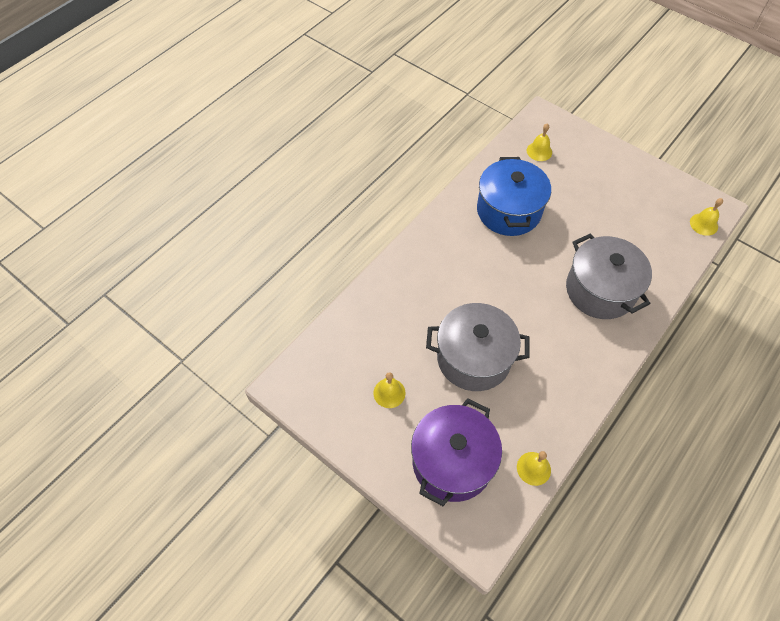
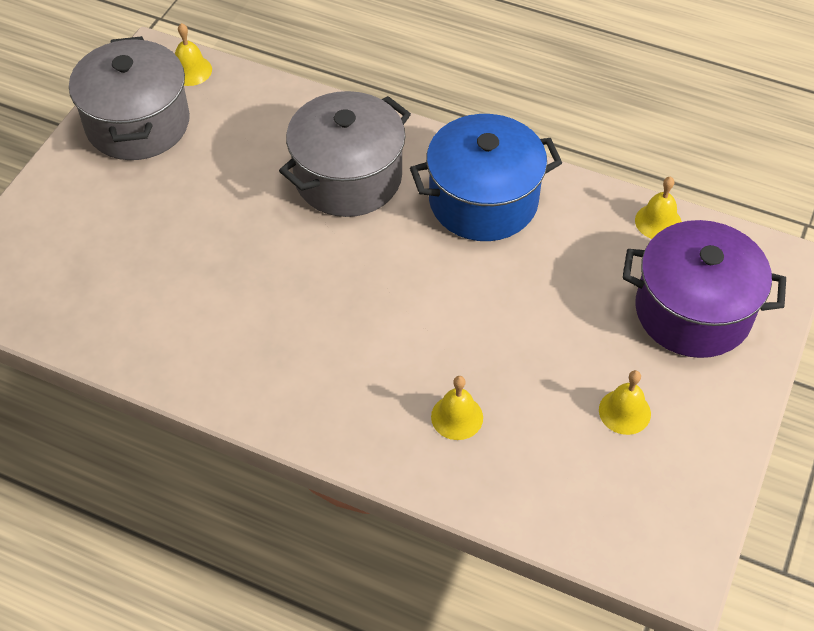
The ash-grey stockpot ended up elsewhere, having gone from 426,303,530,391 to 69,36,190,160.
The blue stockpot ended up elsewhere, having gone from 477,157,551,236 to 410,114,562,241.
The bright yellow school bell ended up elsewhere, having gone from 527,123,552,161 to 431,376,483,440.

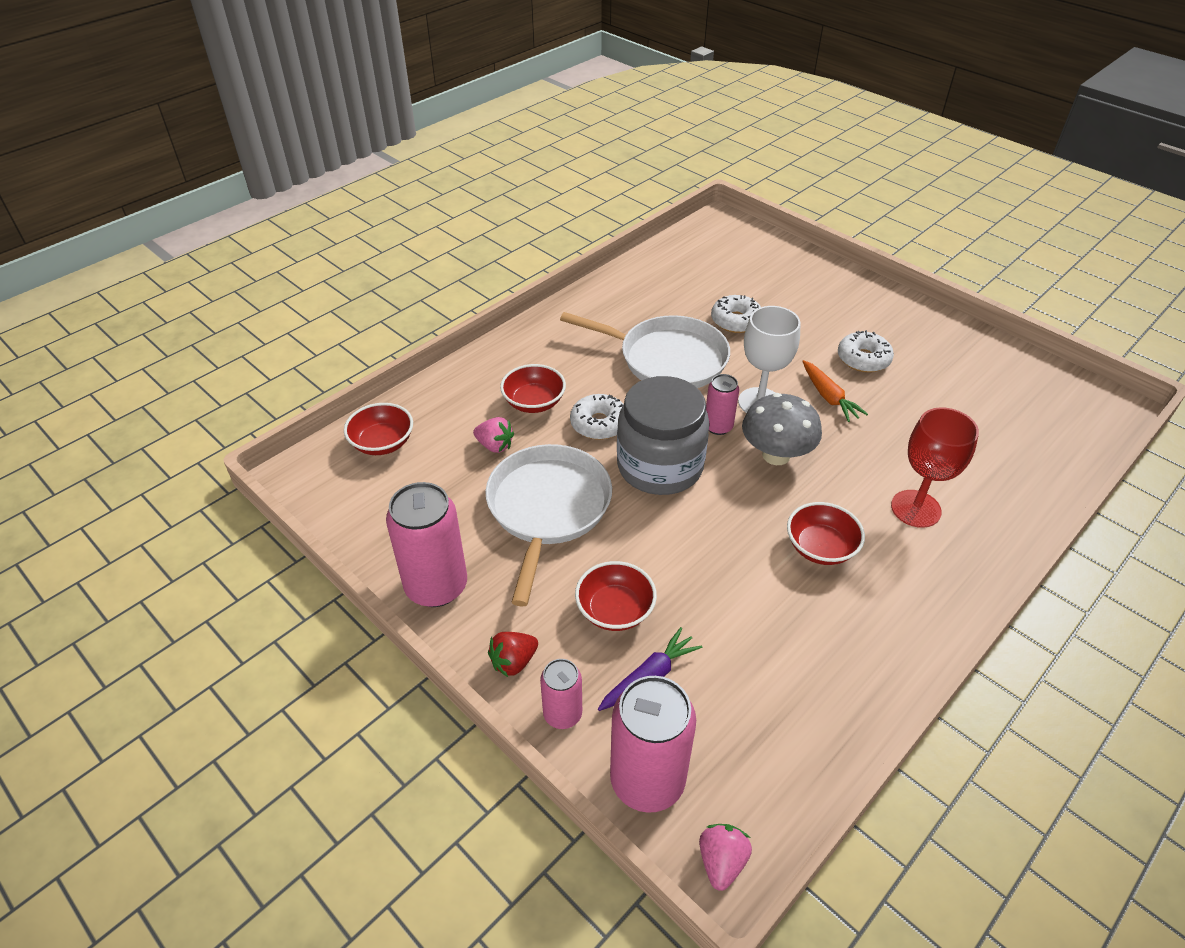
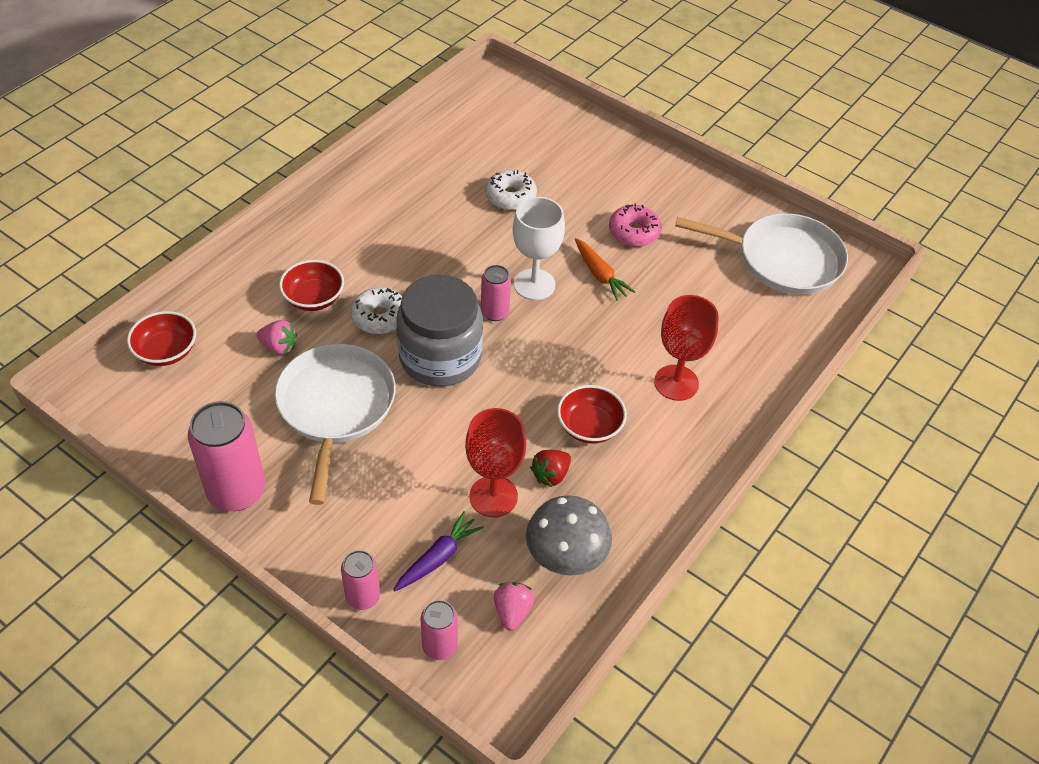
The crimson strawberry ended up elsewhere, having gone from 488,632,538,677 to 530,450,571,487.
The white skillet ended up elsewhere, having gone from 560,312,730,388 to 675,213,848,295.
The second view lost the crimson serving bowl at 575,561,657,631.
The size of the rosy tin at 610,676,696,813 changed by a factor of 0.55.
The rosy strawberry ended up elsewhere, having gone from 699,824,752,891 to 494,582,535,631.
The ash-grey mushroom ended up elsewhere, having gone from 742,393,822,465 to 526,495,612,575.
What was the white doughnut at 838,330,894,373 turned into the rosy doughnut at 609,203,662,247.
The second view gained the crimson wine glass at 465,408,526,518.

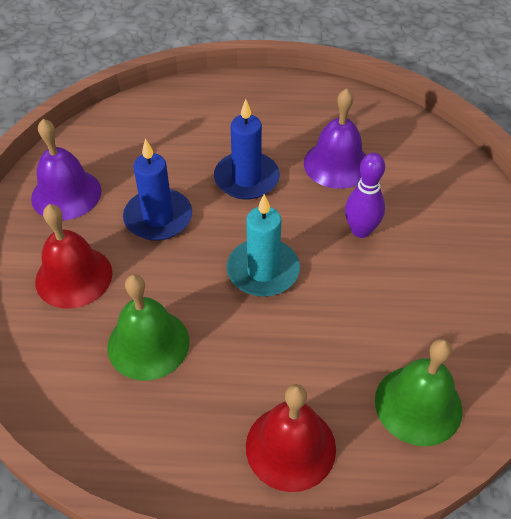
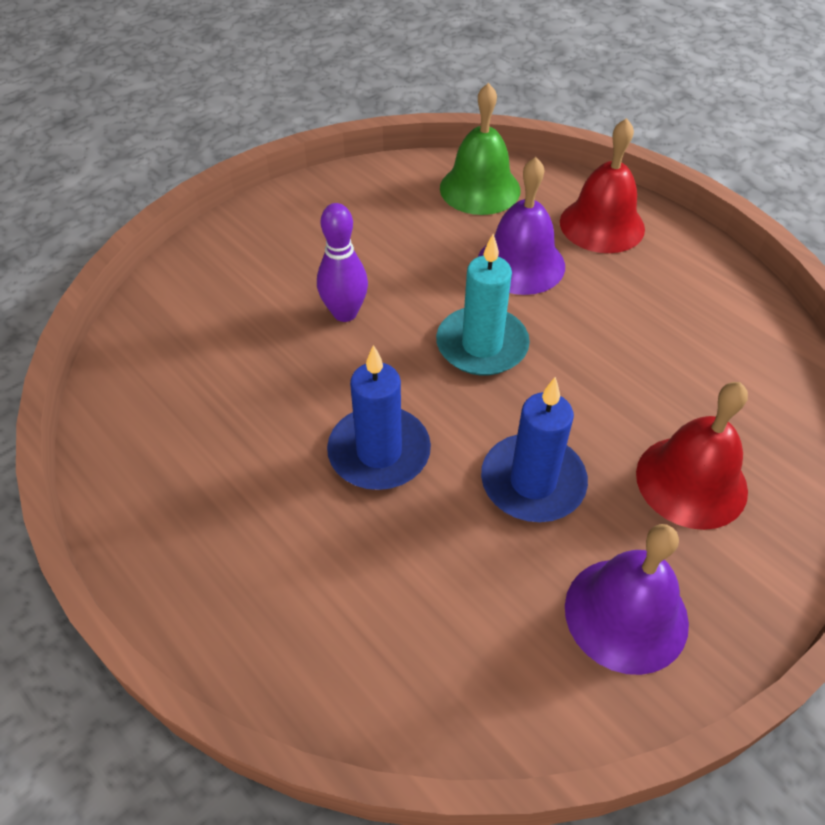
The second view lost the leaf-green school bell at 107,274,189,381.
The violet school bell ended up elsewhere, having gone from 304,88,366,189 to 478,157,565,295.

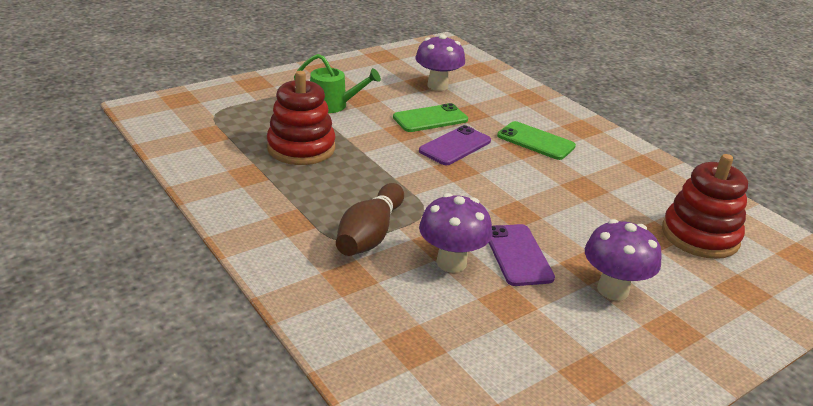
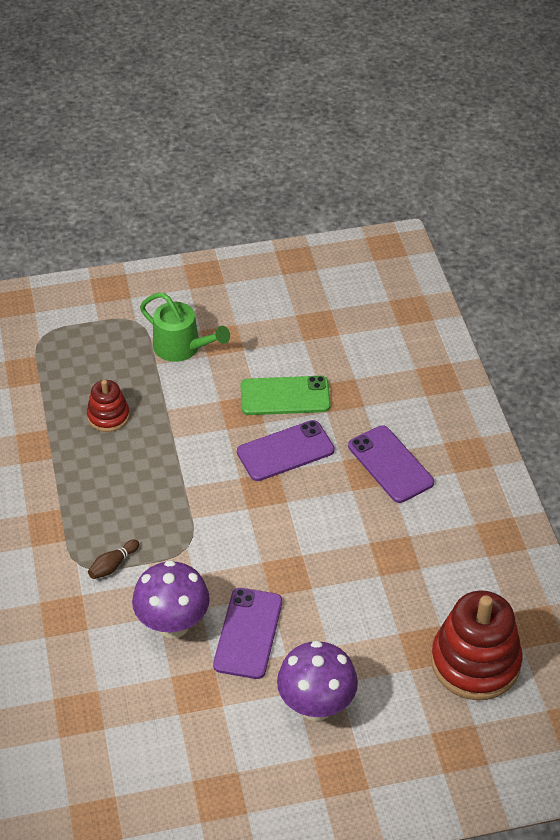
The size of the crimson ring stacker at 267,71,336,165 changed by a factor of 0.54.
The size of the russet bowling pin at 336,183,404,256 changed by a factor of 0.44.
The second view lost the violet mushroom at 415,34,465,91.
What was the leaf-green mobile phone at 497,121,576,160 turned into the violet mobile phone at 348,425,434,503.

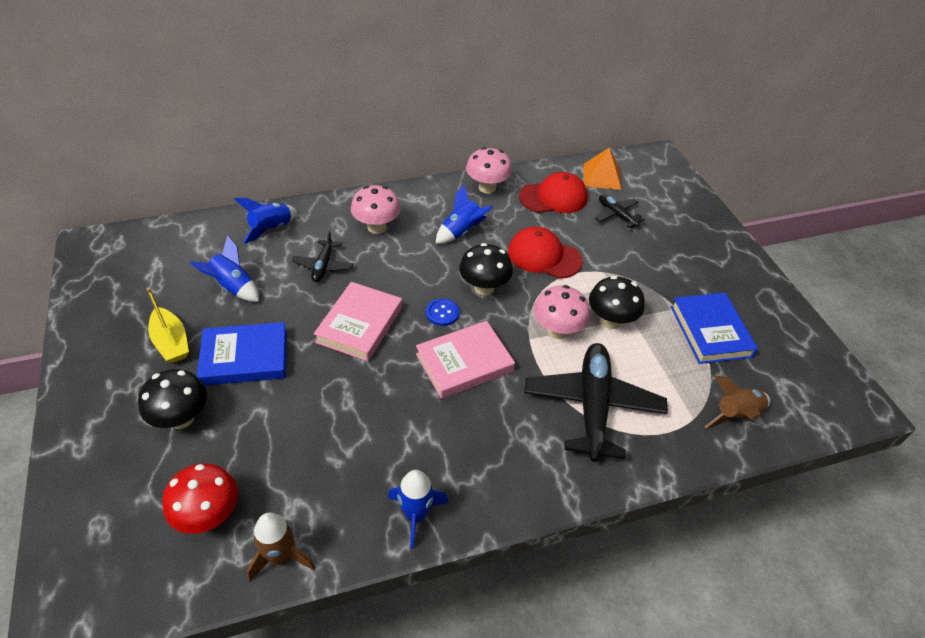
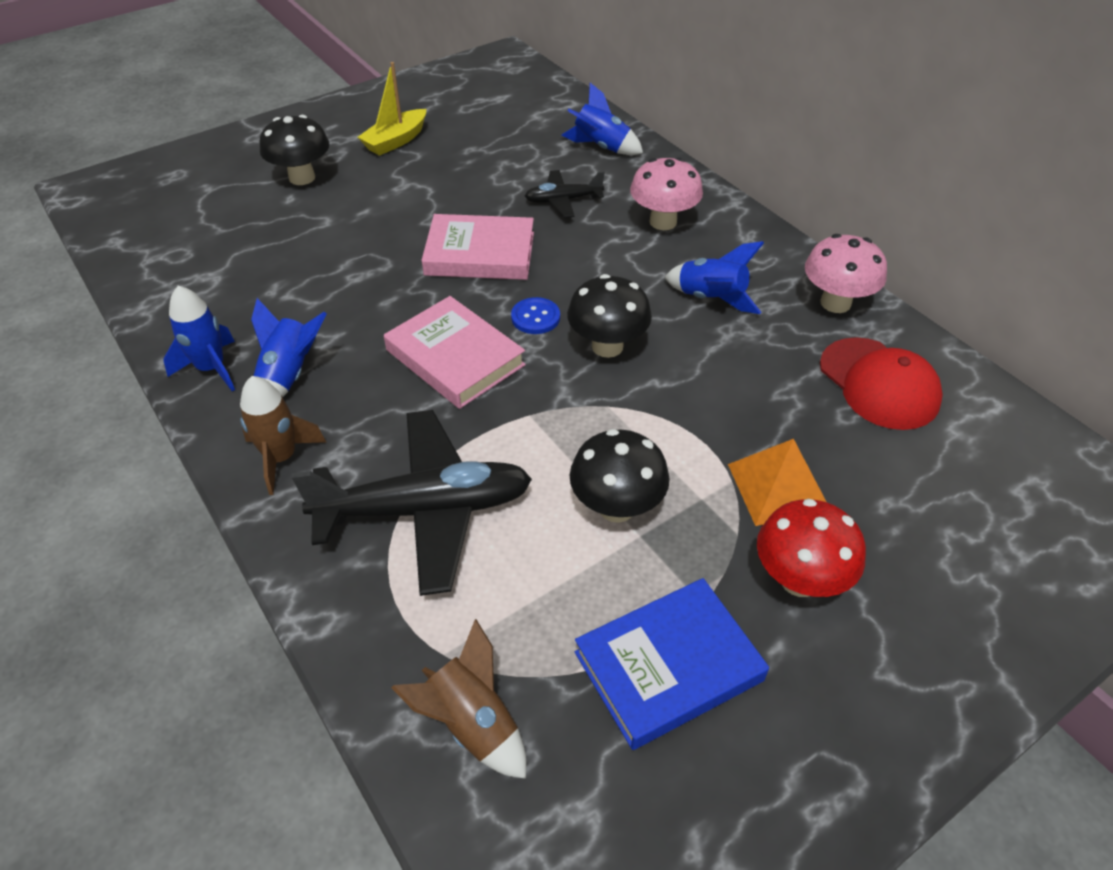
The crimson mushroom ended up elsewhere, having gone from 162,463,238,534 to 757,499,866,597.
The blue rocket ended up elsewhere, having gone from 190,235,259,302 to 251,298,327,397.
The second view lost the blue book at 197,322,287,386.
The russet rocket ended up elsewhere, having gone from 247,513,315,582 to 240,376,326,495.
The second view lost the crimson peaked cap at 508,226,583,279.
The second view lost the rosy mushroom at 534,285,590,339.
The orange-coloured pyramid shape ended up elsewhere, having gone from 583,148,622,190 to 728,439,826,526.
The second view lost the black toy plane at 595,195,645,228.

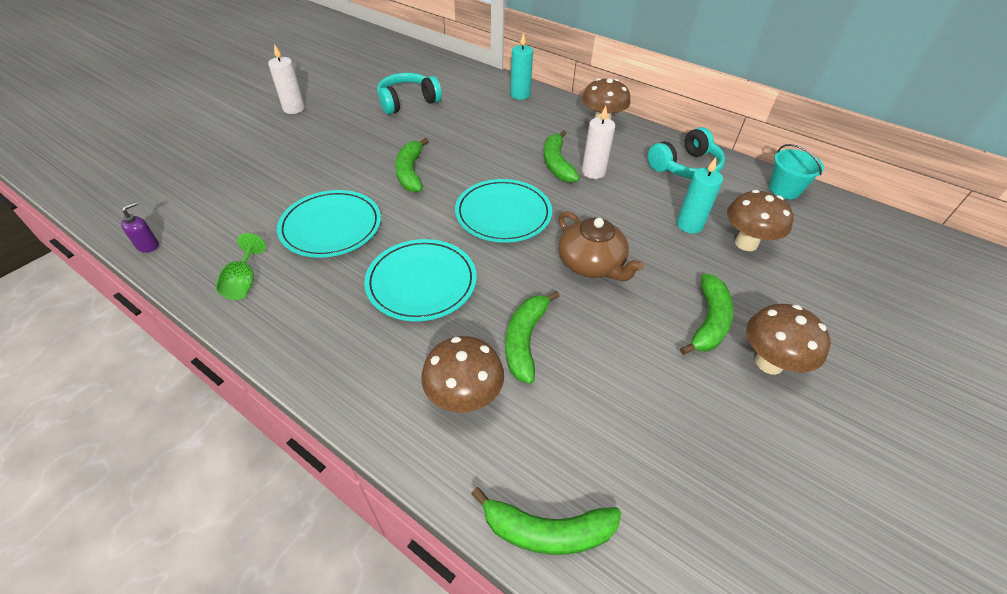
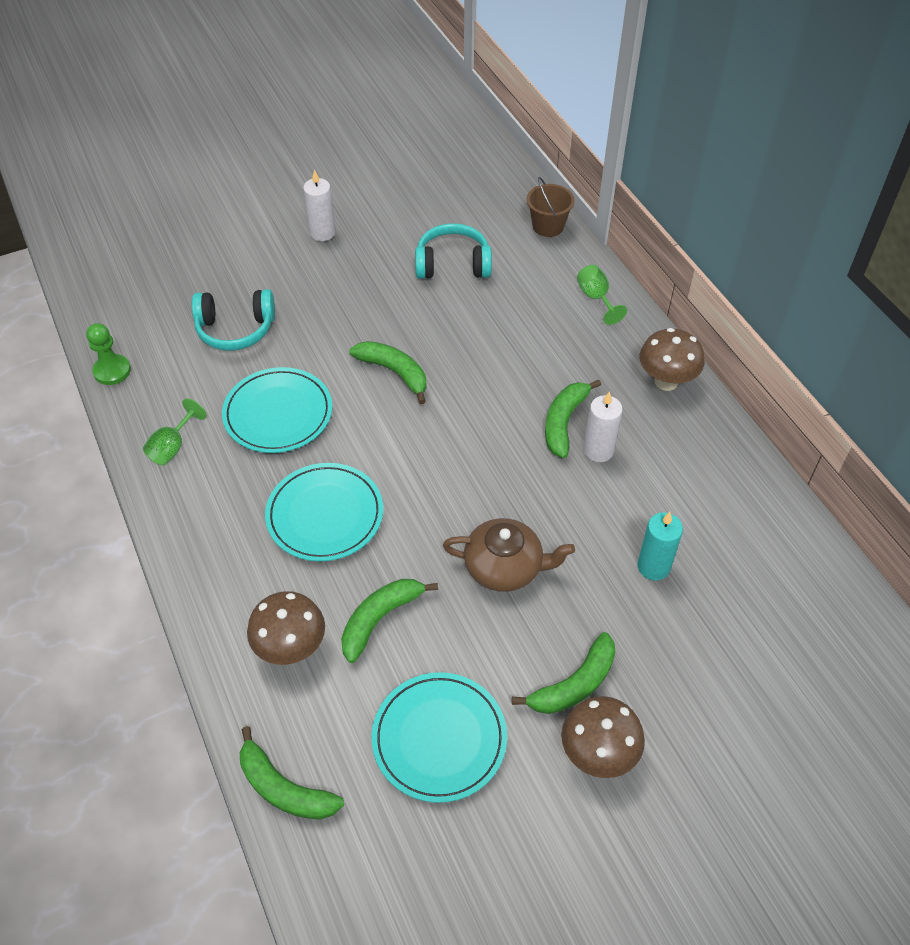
Where the violet pump bottle stood at 121,202,159,253, the leaf-green game pawn came to stand at 86,323,131,385.
The leaf-green toy banana at 395,138,429,193 ended up facing another way, 105 degrees clockwise from before.
The turquoise flat dish ended up elsewhere, having gone from 455,179,552,243 to 372,672,507,803.
Where the turquoise candle stood at 510,32,533,100, the leaf-green wine glass came to stand at 577,265,627,325.
The russet tea pot at 559,211,644,281 ended up facing another way, 75 degrees counterclockwise from before.
The turquoise over-ear headphones ended up elsewhere, having gone from 648,127,725,179 to 192,289,275,351.
The second view lost the russet mushroom at 727,190,794,251.
The second view lost the turquoise sand bucket at 769,144,824,199.
The second view gained the russet sand bucket at 527,177,575,237.

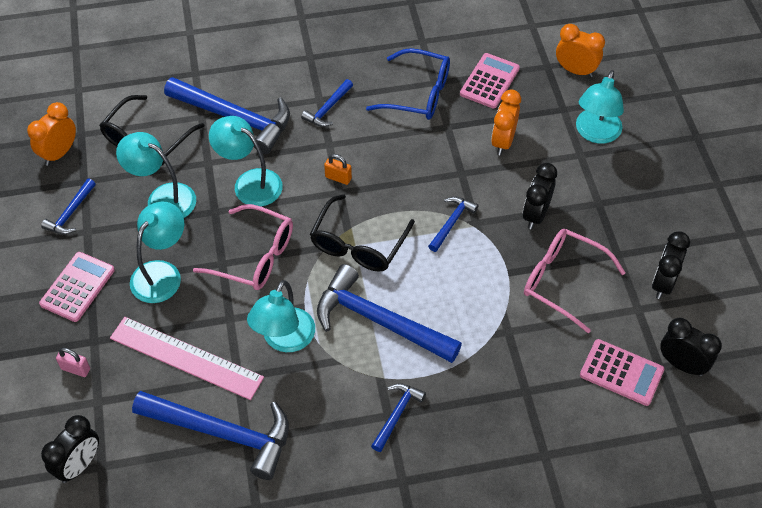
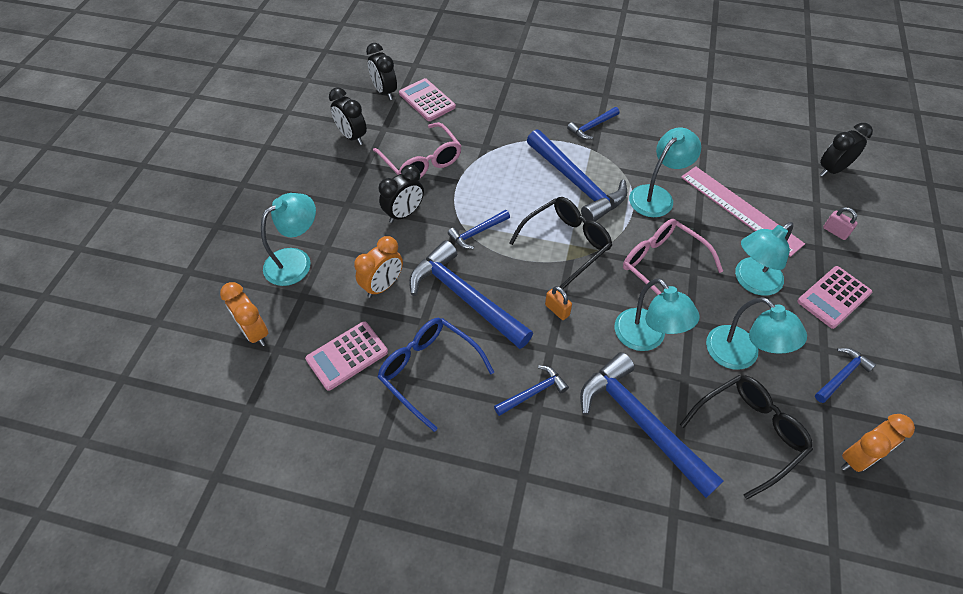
The blue carpenter's hammer ended up elsewhere, having gone from 132,391,289,480 to 409,240,533,349.
The black bedside clock at 652,231,690,299 ended up facing another way, 90 degrees clockwise from before.

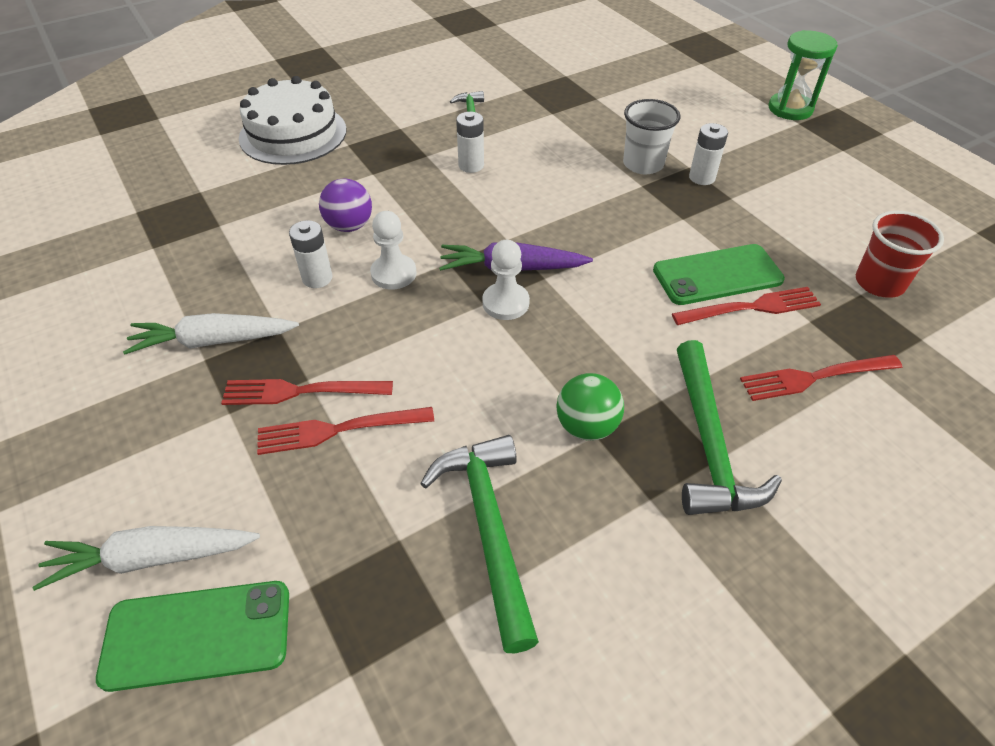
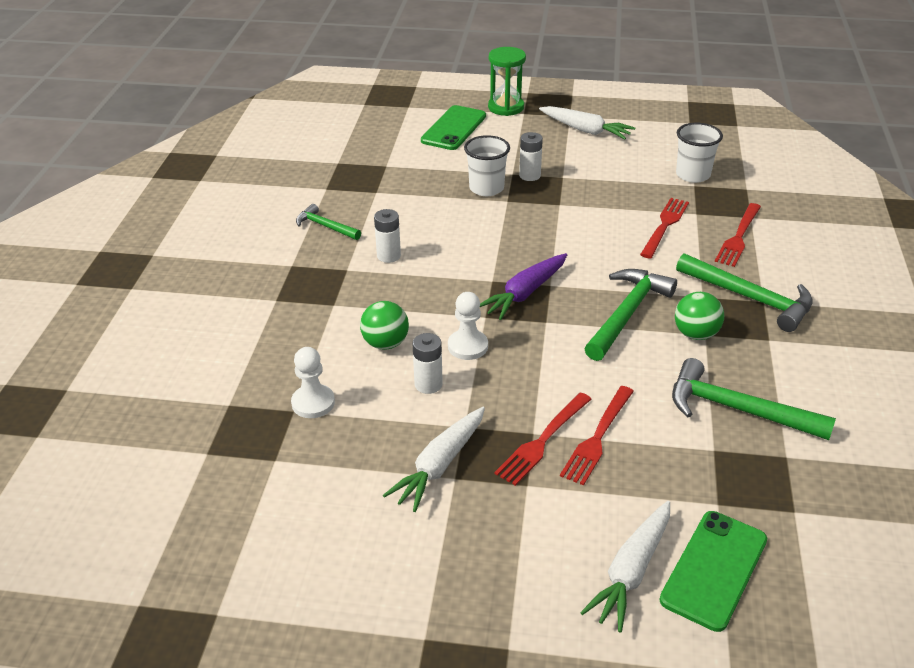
The second view lost the white gateau at 239,76,347,165.
What was the violet play ball at 319,179,372,232 turned into the leaf-green play ball at 360,301,409,350.
The white game pawn ended up elsewhere, having gone from 482,240,530,320 to 291,347,335,418.
The leaf-green mobile phone ended up elsewhere, having gone from 653,244,785,305 to 421,105,486,150.
What was the crimson beaker at 856,211,944,298 turned into the white beaker at 676,123,723,183.
The second view gained the white toy carrot at 539,106,635,139.
The second view gained the leaf-green carpenter's hammer at 584,269,677,361.

